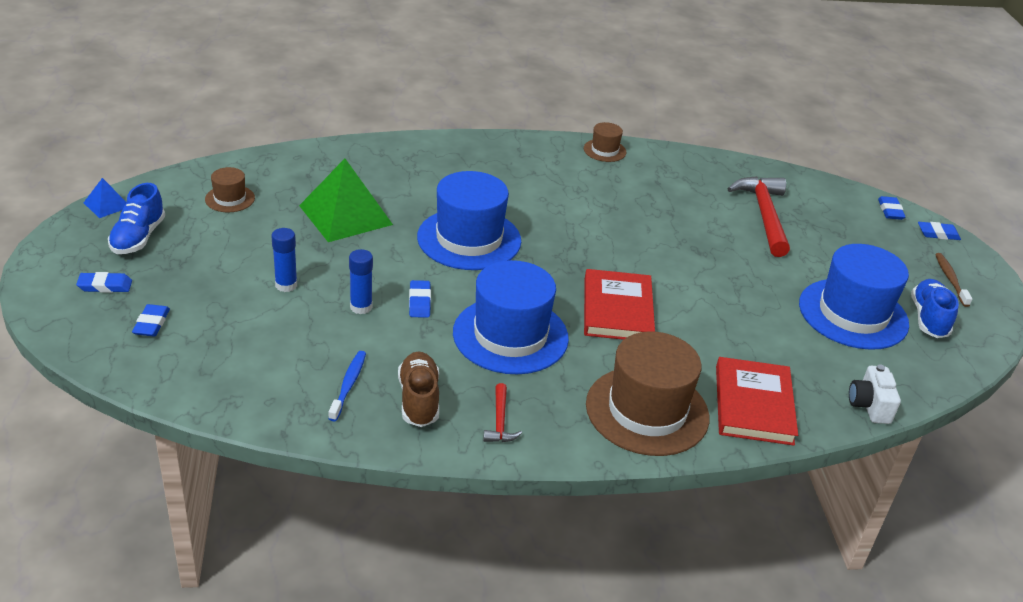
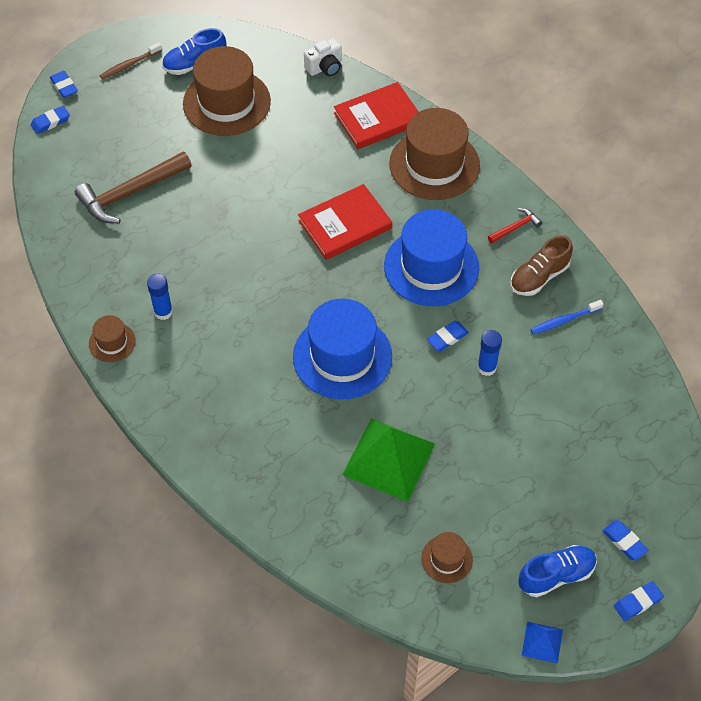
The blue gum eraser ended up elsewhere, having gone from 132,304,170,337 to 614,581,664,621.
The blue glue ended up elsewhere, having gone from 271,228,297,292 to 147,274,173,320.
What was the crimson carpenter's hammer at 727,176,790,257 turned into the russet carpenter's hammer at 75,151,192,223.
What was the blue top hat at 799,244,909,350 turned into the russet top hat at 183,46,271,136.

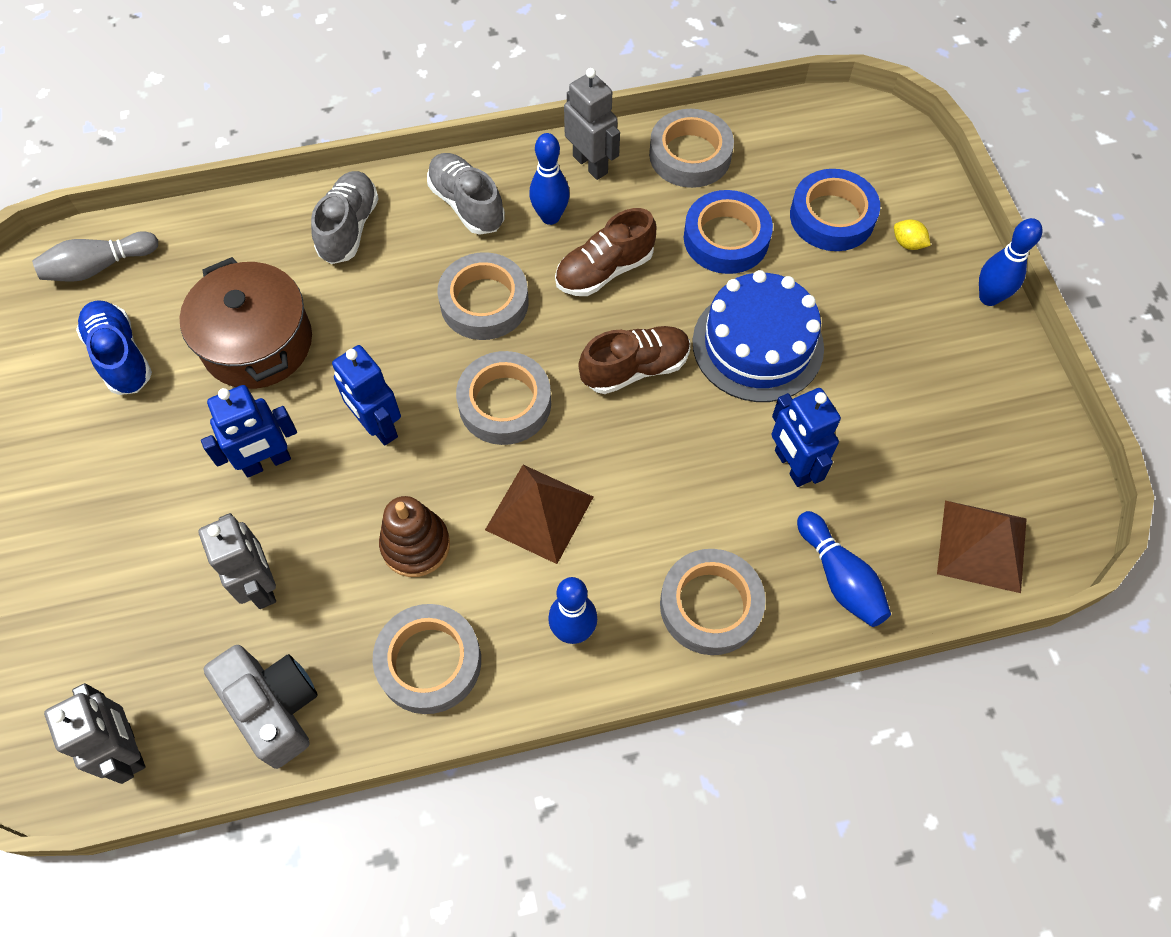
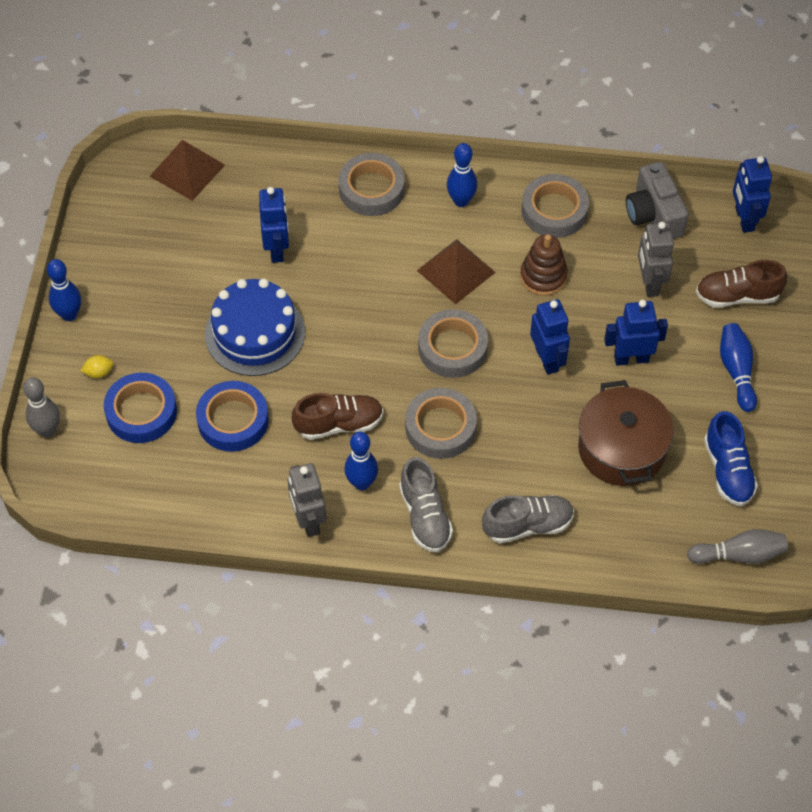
What was the ash-grey toy robot at 44,683,146,784 turned into the blue toy robot at 733,156,772,233.
The ash-grey sneaker at 311,171,379,264 ended up facing another way, 135 degrees counterclockwise from before.
The russet sneaker ended up elsewhere, having gone from 578,326,690,394 to 696,260,787,307.
The second view lost the ash-grey roll of tape at 649,109,734,188.
The blue bowling pin ended up elsewhere, having gone from 797,511,891,627 to 720,323,757,412.
The bright yellow citrus fruit at 894,219,931,250 ended up facing another way, 75 degrees counterclockwise from before.
The second view gained the ash-grey bowling pin at 23,377,60,437.

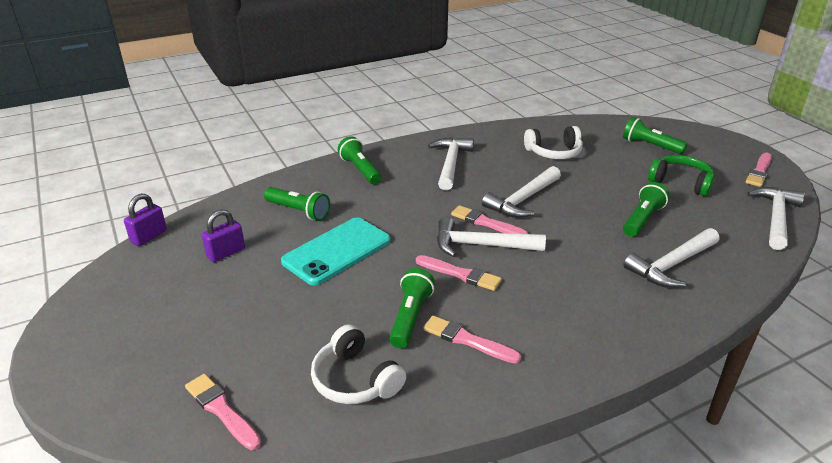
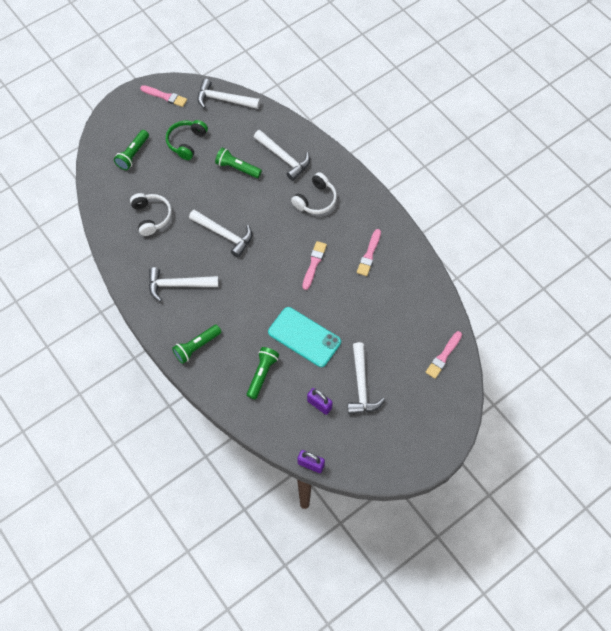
The white over-ear headphones ended up elsewhere, having gone from 311,324,406,404 to 291,172,337,214.
The second view lost the leaf-green pocket torch at 390,268,435,348.
The white carpenter's hammer ended up elsewhere, having gone from 437,217,546,257 to 347,342,385,414.
The second view lost the rosy paint brush at 451,205,528,234.

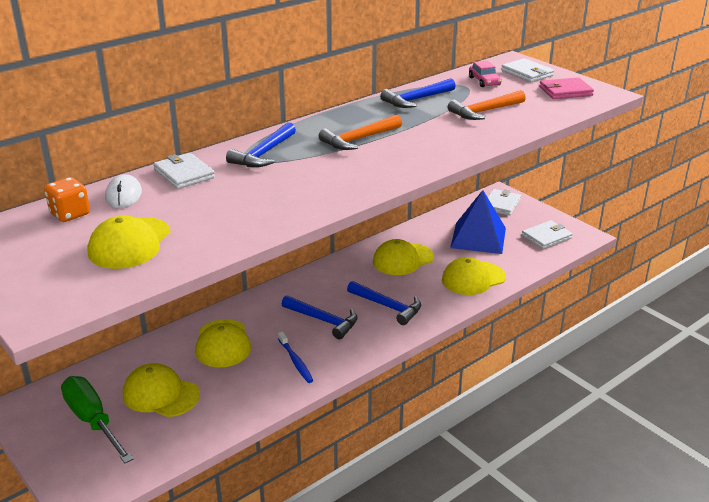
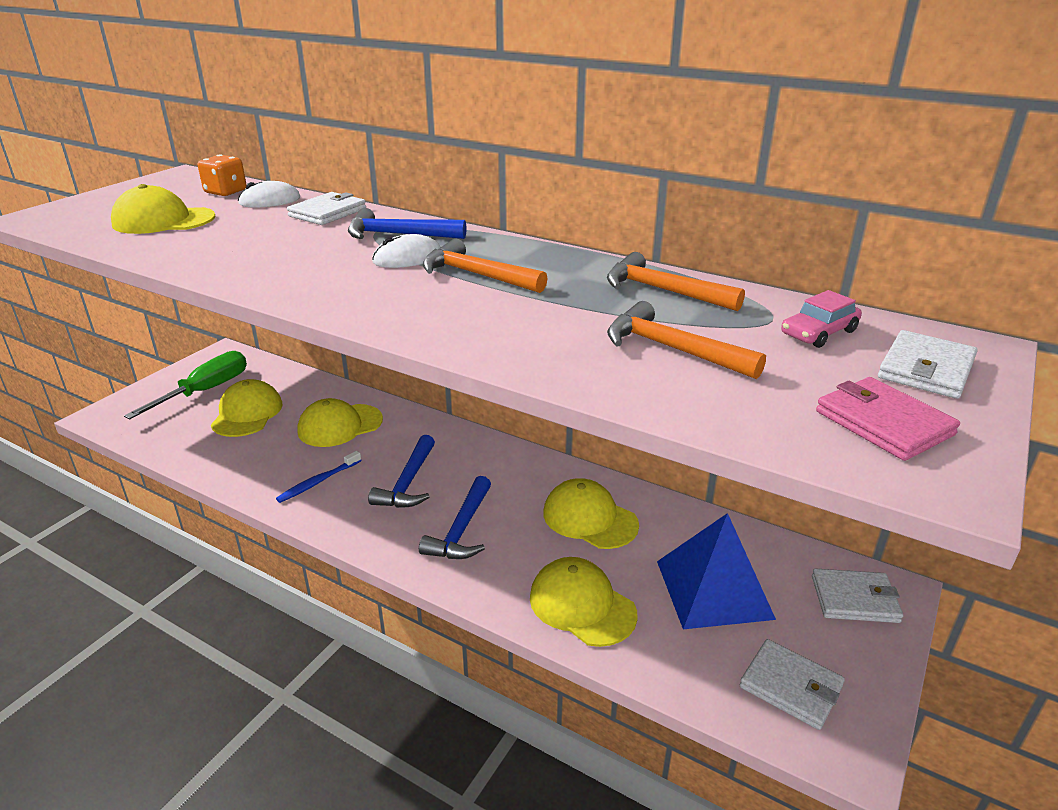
What was the blue carpenter's hammer at 380,78,456,108 turned into the orange-coloured carpenter's hammer at 607,252,745,311.
The second view gained the white PC mouse at 372,234,440,268.

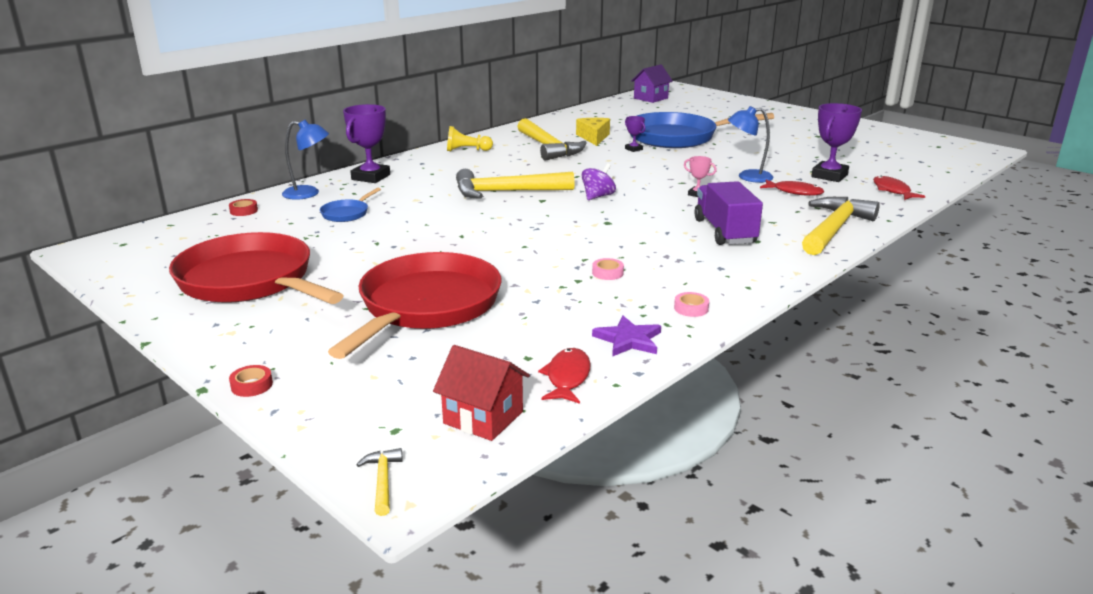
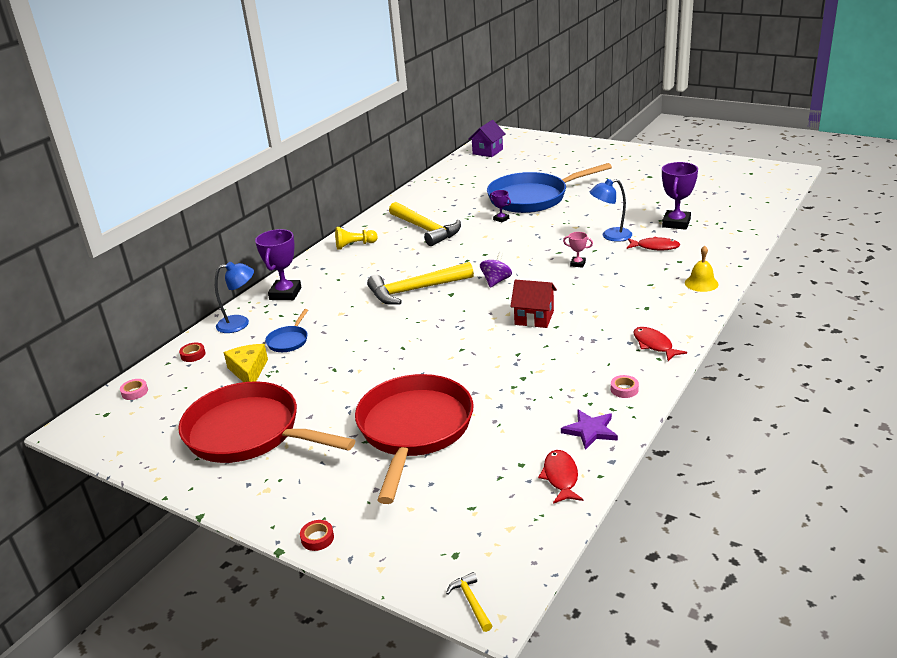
The crimson cottage ended up elsewhere, having gone from 433,345,530,441 to 510,280,557,328.
The bright yellow cheese wedge ended up elsewhere, having gone from 576,118,610,146 to 224,344,268,382.
The rosy roll of tape ended up elsewhere, having gone from 592,258,624,280 to 120,379,148,400.
The second view lost the violet toy truck at 694,181,763,245.
Where the bright yellow carpenter's hammer stood at 802,197,880,255, the bright yellow school bell came to stand at 685,246,719,292.
The crimson fish ended up elsewhere, having gone from 873,176,925,200 to 633,327,687,361.

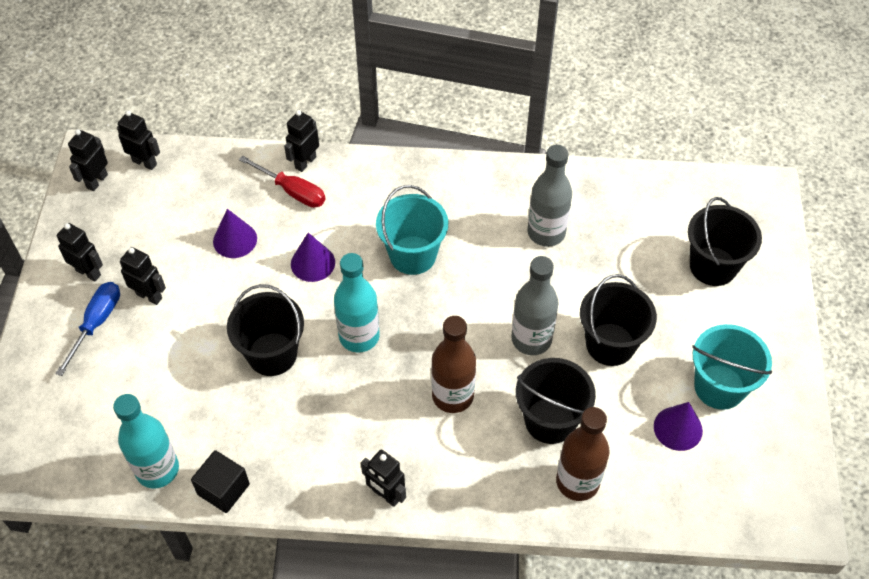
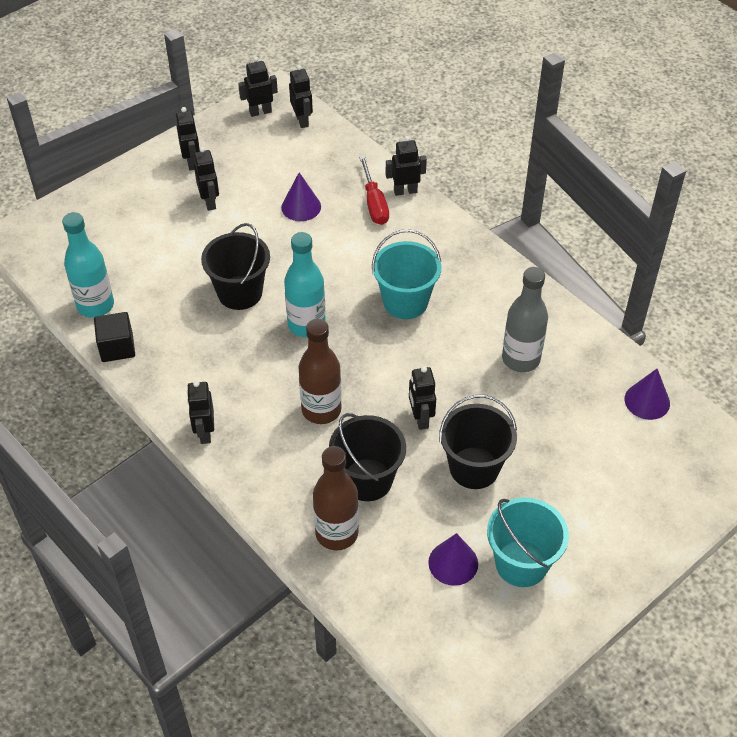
The second view lost the blue hand screwdriver at 55,282,120,376.
The violet cone shape ended up elsewhere, having gone from 291,232,335,282 to 624,369,670,420.
Where the ash-grey drink bottle stood at 511,256,558,355, the black toy robot came to stand at 409,366,436,430.
The second view lost the black sand bucket at 688,197,762,286.

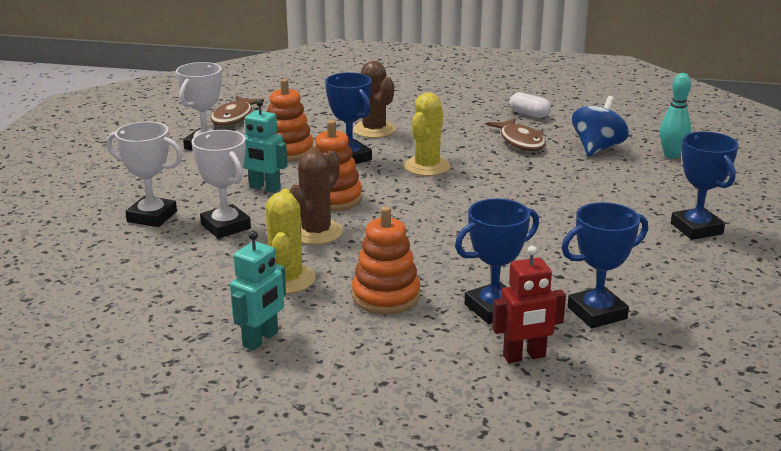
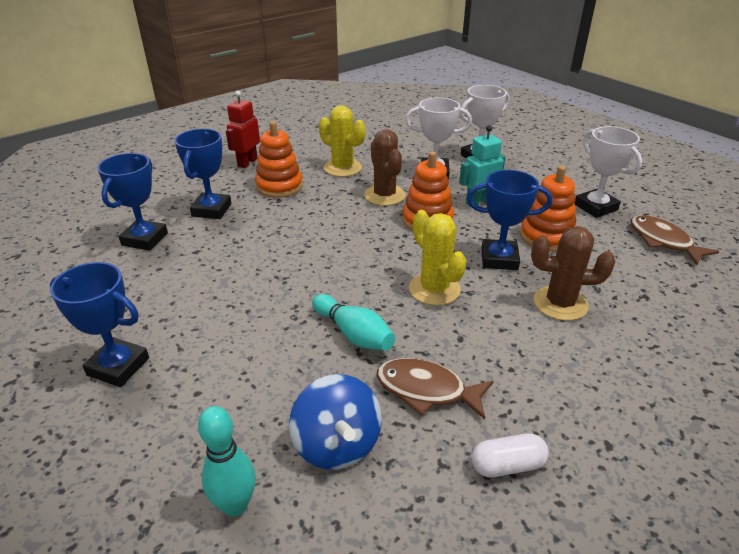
The second view lost the turquoise toy robot at 230,231,286,351.
The crimson toy robot ended up elsewhere, having gone from 492,246,566,363 to 226,91,260,168.
The second view gained the turquoise bowling pin at 312,294,395,351.

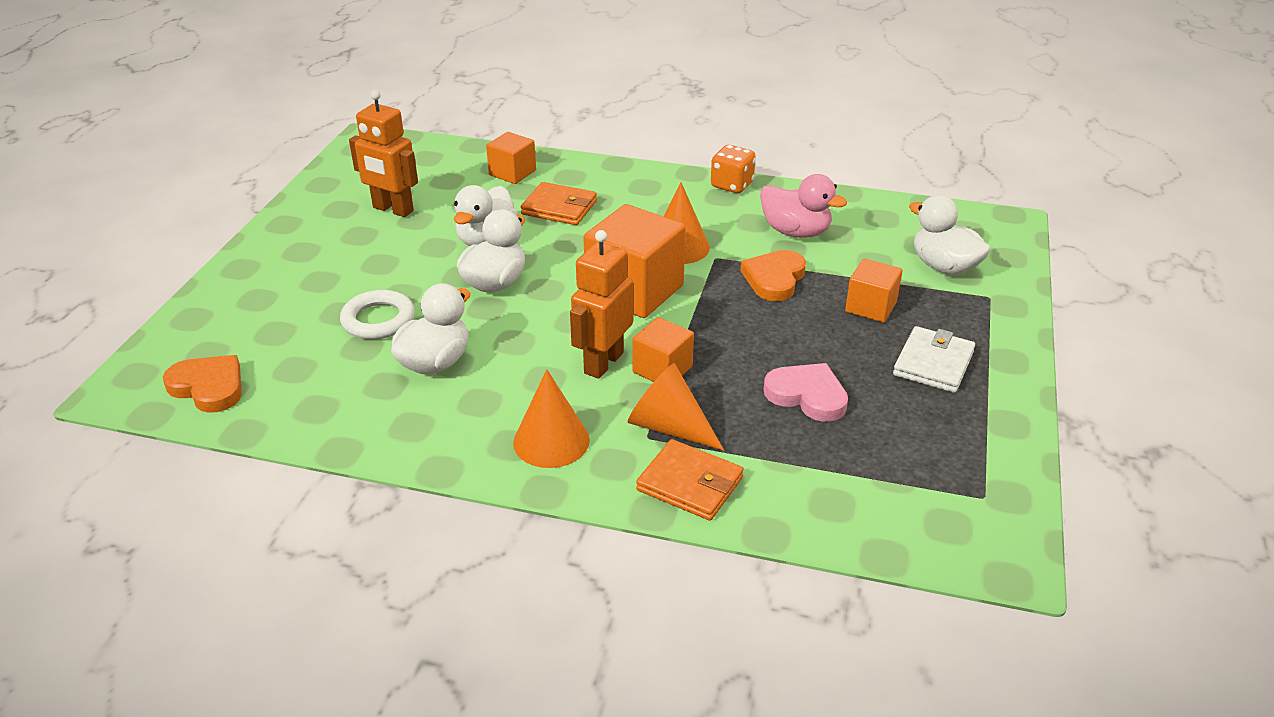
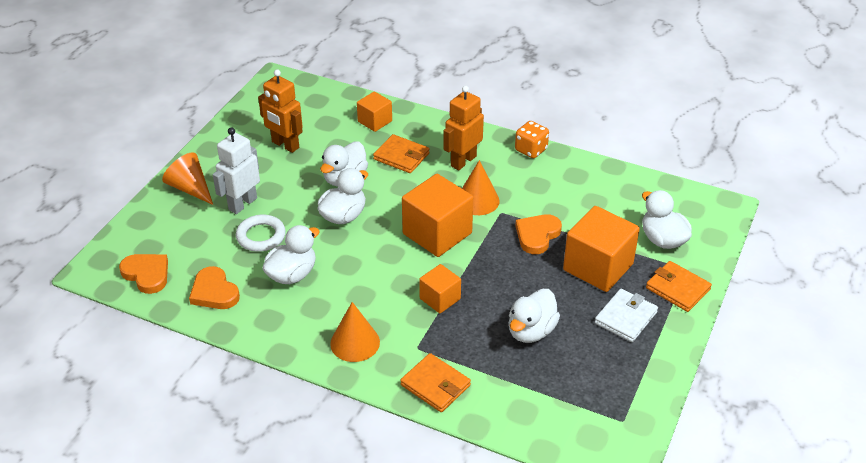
The orange-coloured toy robot ended up elsewhere, having gone from 570,230,633,379 to 443,86,484,170.
The orange-coloured cone shape ended up elsewhere, having gone from 628,363,724,451 to 162,152,213,205.
The second view lost the rosy duck at 760,174,847,238.
Where the rosy heart stood at 764,363,848,422, the white duck came to stand at 509,289,560,343.
The size of the orange-coloured cube at 845,259,903,322 changed by a factor of 1.80.
The second view gained the orange-coloured heart at 189,266,240,309.
The second view gained the white toy robot at 213,127,260,214.
The second view gained the orange-coloured billfold at 646,261,712,312.

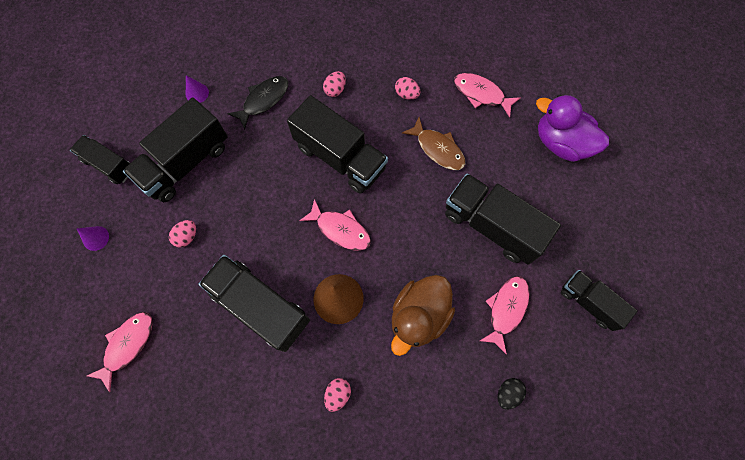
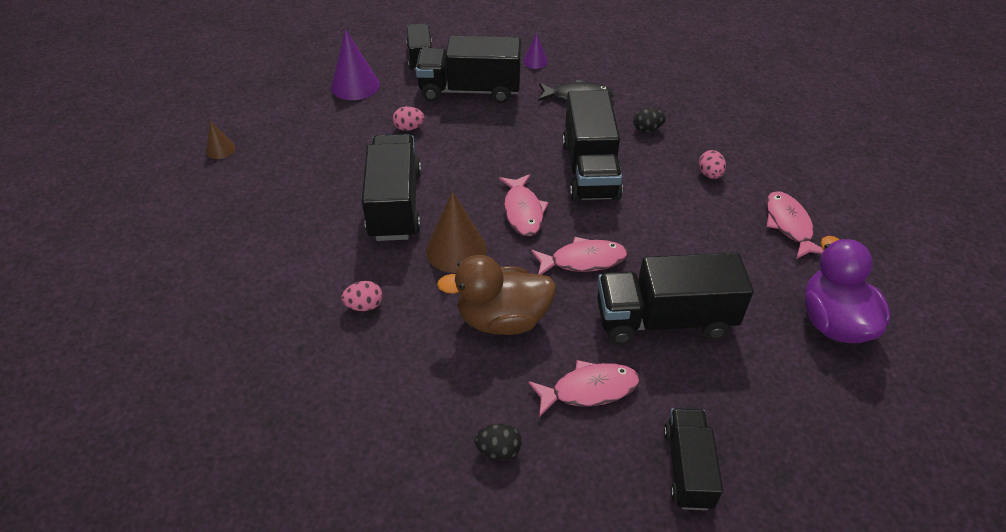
The size of the violet cone shape at 76,226,109,251 changed by a factor of 1.88.
The rosy fish ended up elsewhere, having gone from 87,312,153,392 to 531,237,628,275.
What was the rosy toy egg at 323,71,346,97 turned into the black toy egg at 634,108,666,132.
The second view lost the russet fish at 402,117,465,170.
The black toy truck at 445,173,561,265 ended up facing another way, 90 degrees counterclockwise from before.
The second view gained the russet cone shape at 206,120,236,159.

